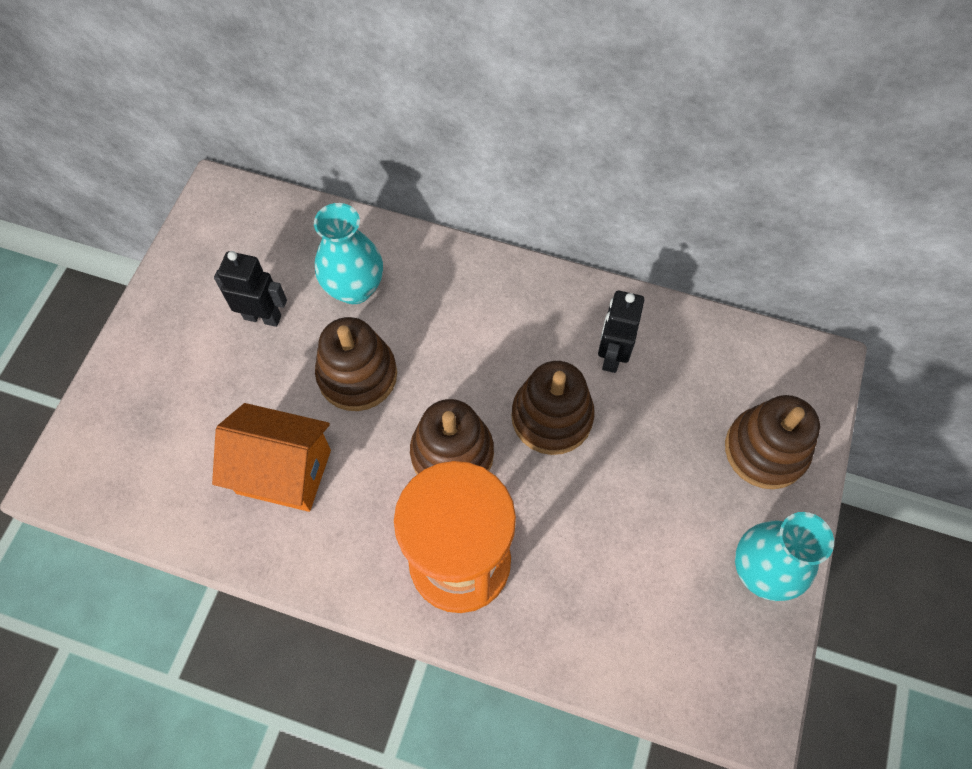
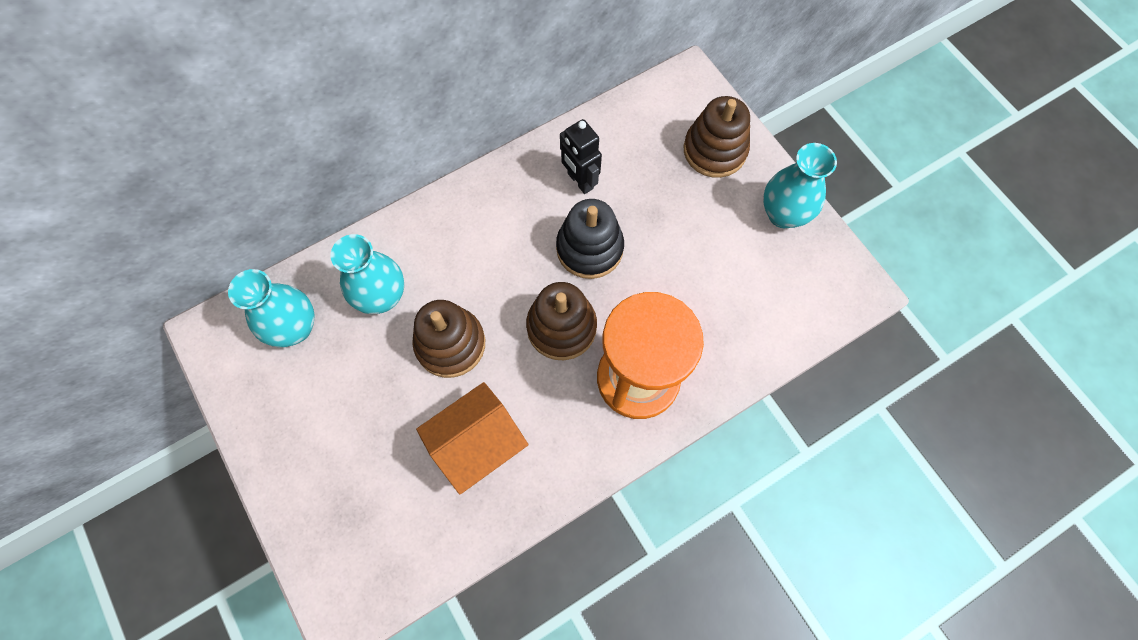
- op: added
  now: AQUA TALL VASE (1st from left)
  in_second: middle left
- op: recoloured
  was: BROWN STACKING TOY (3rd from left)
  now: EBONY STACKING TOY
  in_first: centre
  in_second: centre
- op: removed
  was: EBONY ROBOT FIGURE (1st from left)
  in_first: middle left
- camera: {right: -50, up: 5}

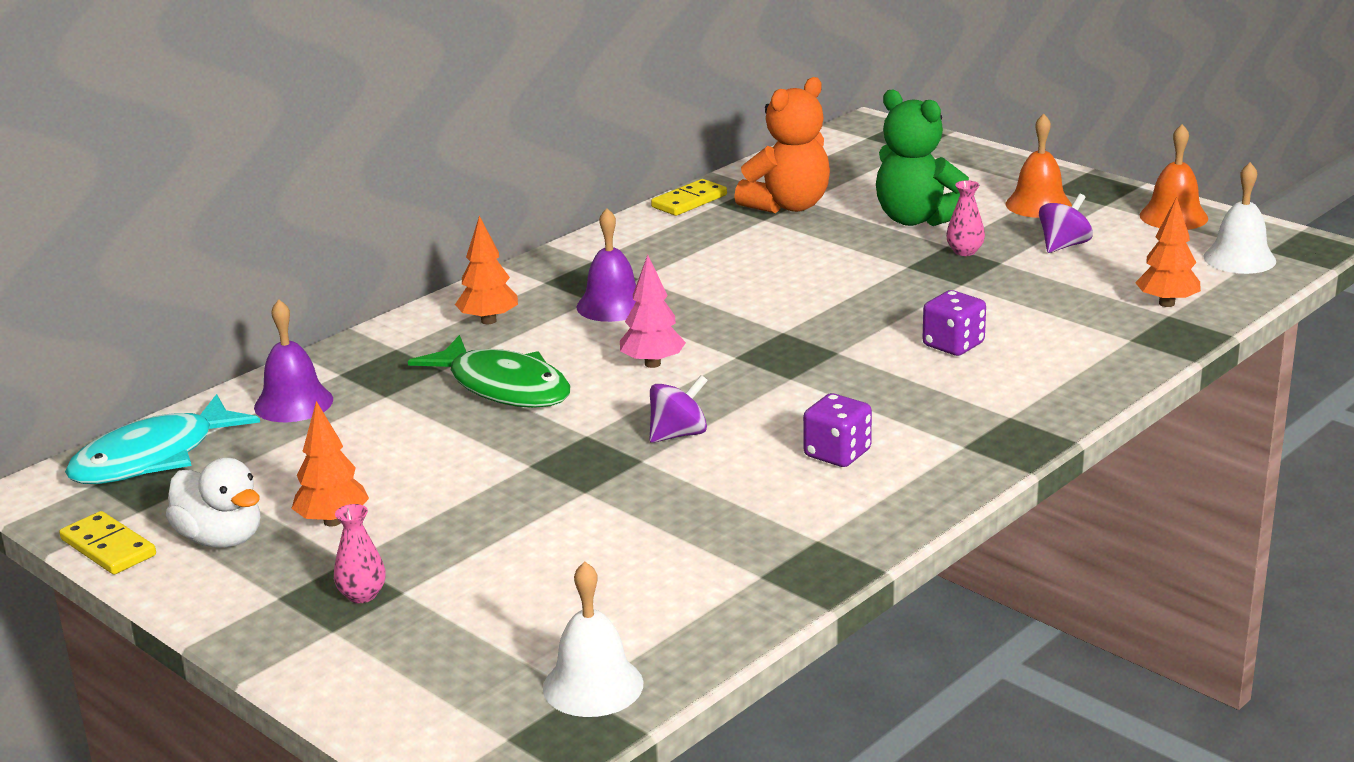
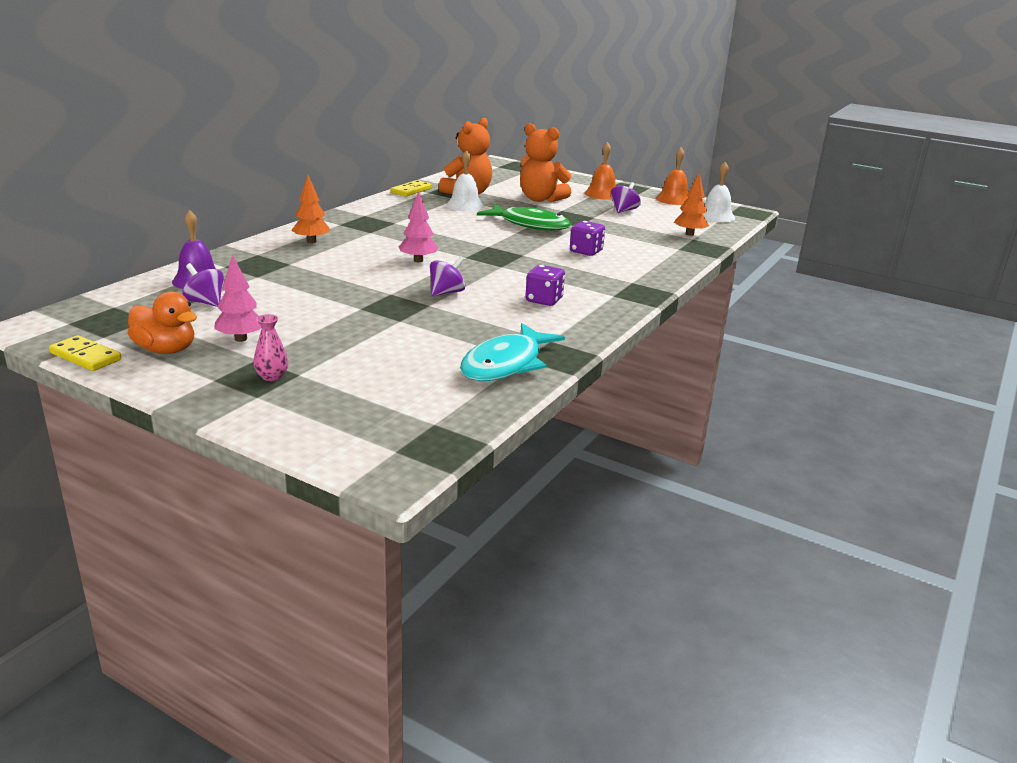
- op: recoloured
  was: WHITE RUBBER DUCK
  now: BRIGHT ORANGE RUBBER DUCK
  in_first: middle left
  in_second: middle left
- op: added
  now: VIOLET SPINNING TOP (1st from left)
  in_second: middle left
- op: recoloured
  was: BRIGHT ORANGE TREE (1st from left)
  now: PINK TREE (1st from left)
  in_first: middle left
  in_second: middle left
- op: moved
  was: WHITE BELL (1st from left)
  in_first: bottom centre
  in_second: top centre
- op: moved
  was: AQUA TOY FISH
  in_first: middle left
  in_second: centre
- op: moved
  was: EMERALD TOY FISH
  in_first: centre
  in_second: top centre
- op: recoloured
  was: EMERALD TEDDY BEAR
  now: BRIGHT ORANGE TEDDY BEAR (2nd from left)
  in_first: top right
  in_second: top centre
- op: removed
  was: VIOLET BELL (2nd from left)
  in_first: centre
- op: removed
  was: PINK TALL VASE (2nd from left)
  in_first: top right
- camera: {right: -15, up: 0}

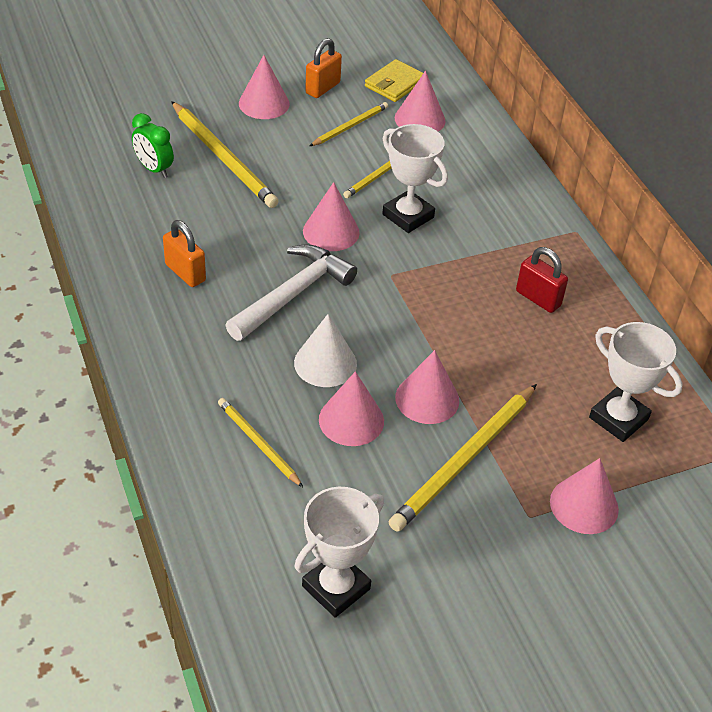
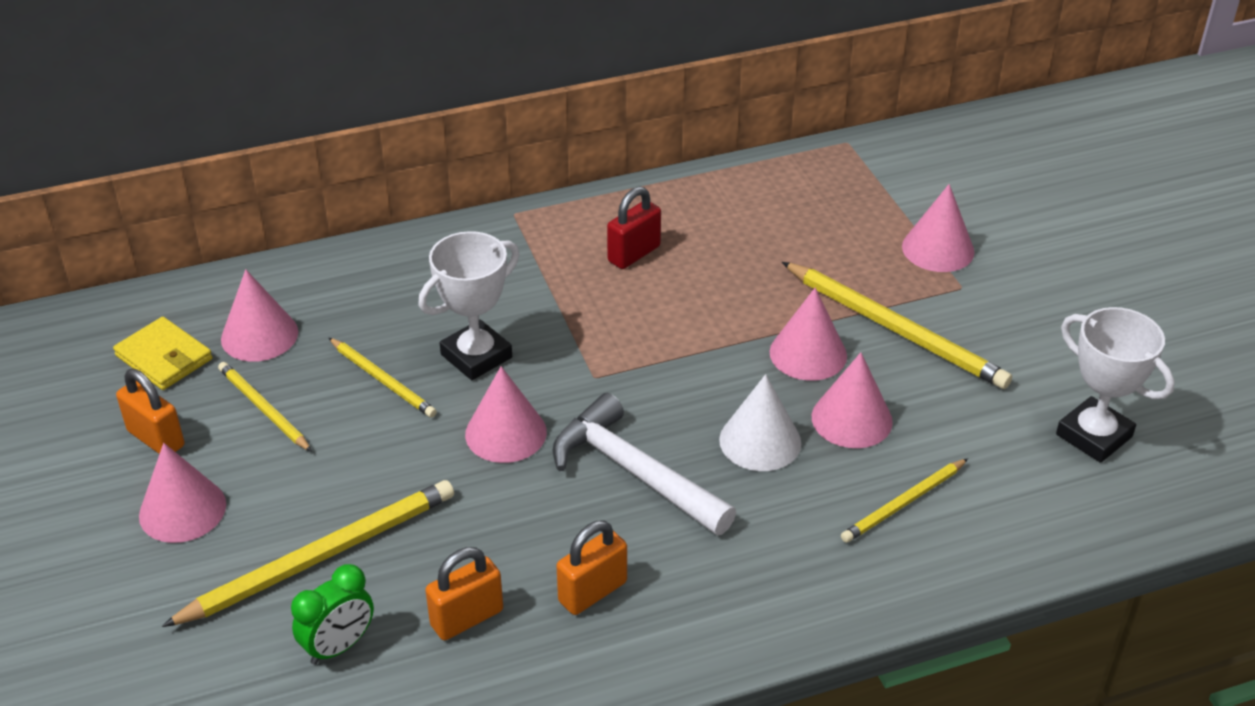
- op: added
  now: BRIGHT ORANGE PADLOCK (2nd from left)
  in_second: bottom centre
- op: removed
  was: WHITE AWARD CUP (3rd from left)
  in_first: middle right
- camera: {right: -85, up: -5}

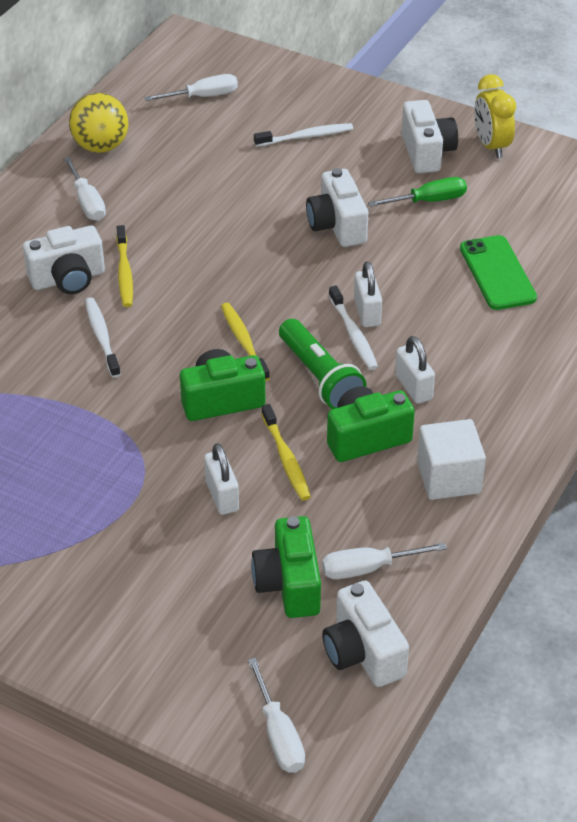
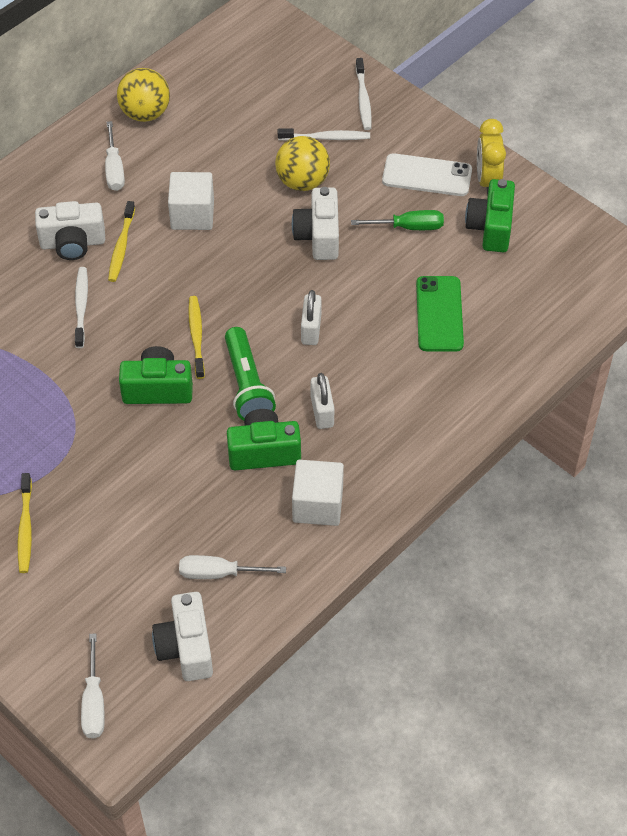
- op: moved
  was: YELLOW TOOTH BRUSH (3rd from left in the first image)
  now: YELLOW TOOTH BRUSH (1st from left)
  in_first: centre
  in_second: middle left
- op: added
  now: WHITE BLOCK (1st from left)
  in_second: top left
- op: added
  now: YELLOW BALL (2nd from left)
  in_second: top centre
- op: moved
  was: WHITE TOOTH BRUSH (3rd from left)
  in_first: centre
  in_second: top centre
- op: replaced
  was: WHITE PHOTO CAMERA (4th from left)
  now: WHITE SMARTPHONE
  in_first: top right
  in_second: top right
- op: moved
  was: EMERALD PHOTO CAMERA (2nd from left in the first image)
  now: EMERALD PHOTO CAMERA (3rd from left)
  in_first: bottom centre
  in_second: top right
- op: removed
  was: WHITE FLAT SCREWDRIVER (2nd from left)
  in_first: top left
- op: removed
  was: WHITE PADLOCK (1st from left)
  in_first: centre
- camera: {right: 15, up: 10}

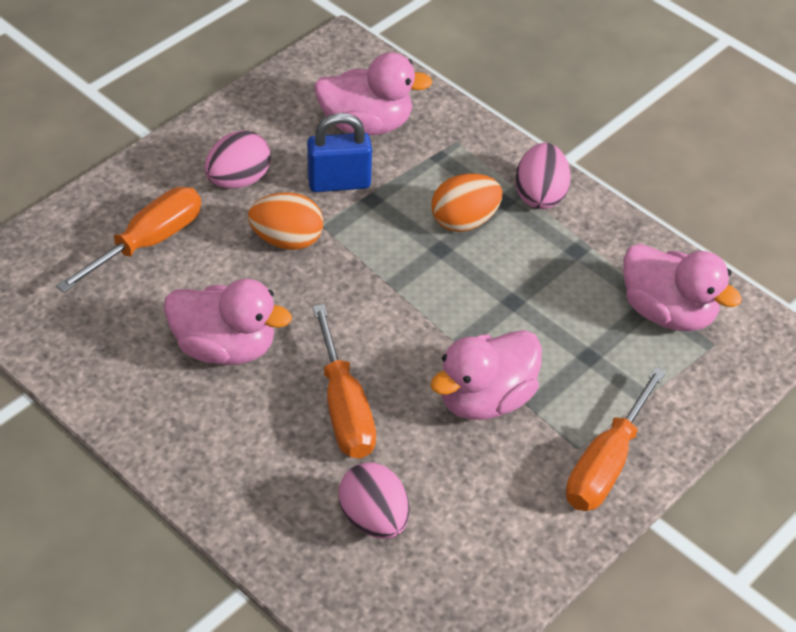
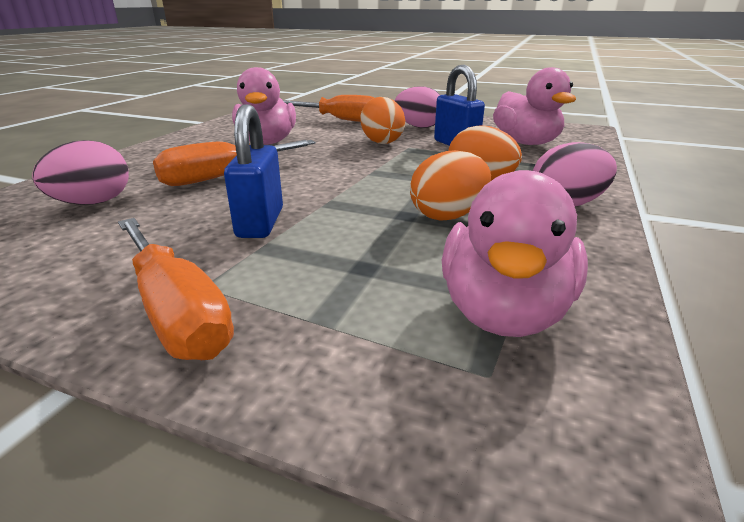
- op: turned
  was: BRIGHT ORANGE FLAT SCREWDRIVER (3rd from left in the first image)
  in_first: bottom right
  in_second: middle left
  clockwise: -135
- op: replaced
  was: PINK RUBBER DUCK (3rd from left)
  now: COBALT PADLOCK (1st from left)
  in_first: centre
  in_second: top centre
- op: added
  now: BRIGHT ORANGE TOY EGG (2nd from left)
  in_second: centre
- camera: {right: 70, up: -20}

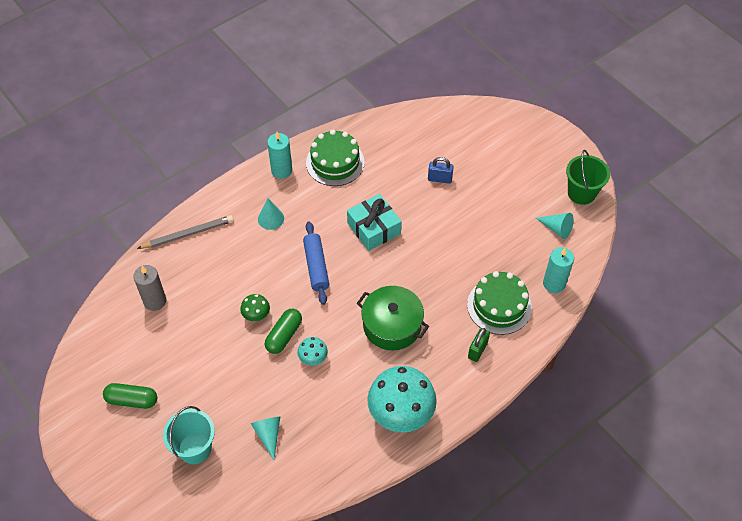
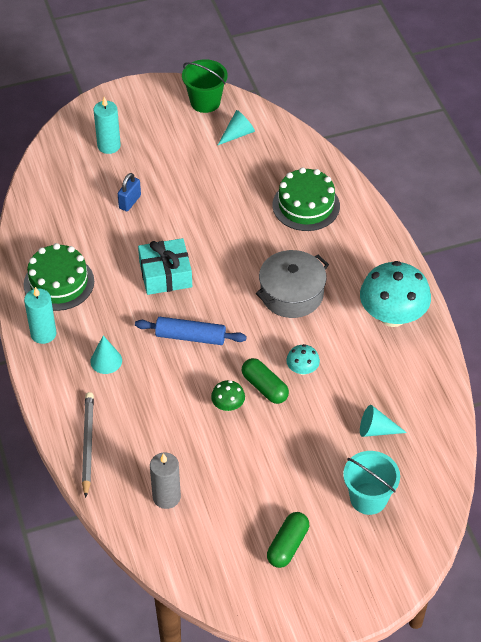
- op: moved
  was: AQUA WAX CANDLE (2nd from left)
  in_first: middle right
  in_second: top left
- op: recoloured
  was: EMERALD COOKING POT
  now: ASH-GREY COOKING POT
  in_first: centre
  in_second: centre
- op: removed
  was: EMERALD PADLOCK
  in_first: centre
- camera: {right: -70, up: -5}

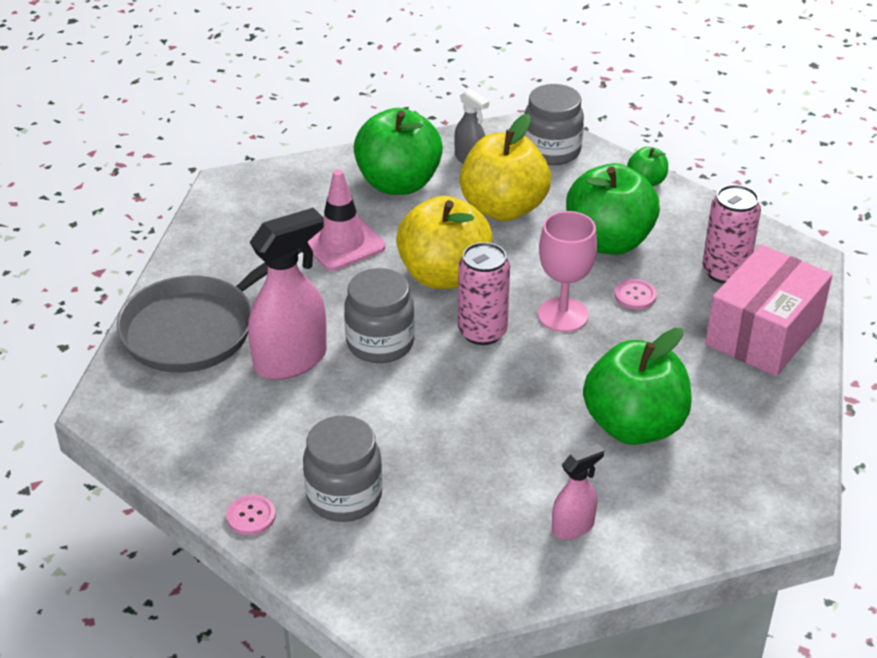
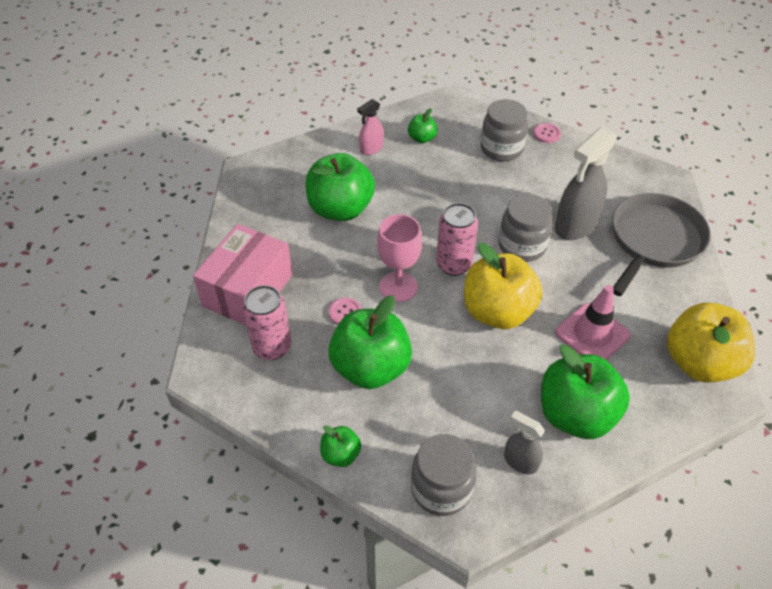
- op: added
  now: EMERALD TOY APPLE (4th from left)
  in_second: top centre
- op: recoloured
  was: PINK SPRAYER (1st from left)
  now: ASH-GREY SPRAYER (2nd from left)
  in_first: middle left
  in_second: top right
- op: moved
  was: YELLOW TOY APPLE (2nd from left)
  in_first: top centre
  in_second: middle right
- camera: {right: 170, up: 10}

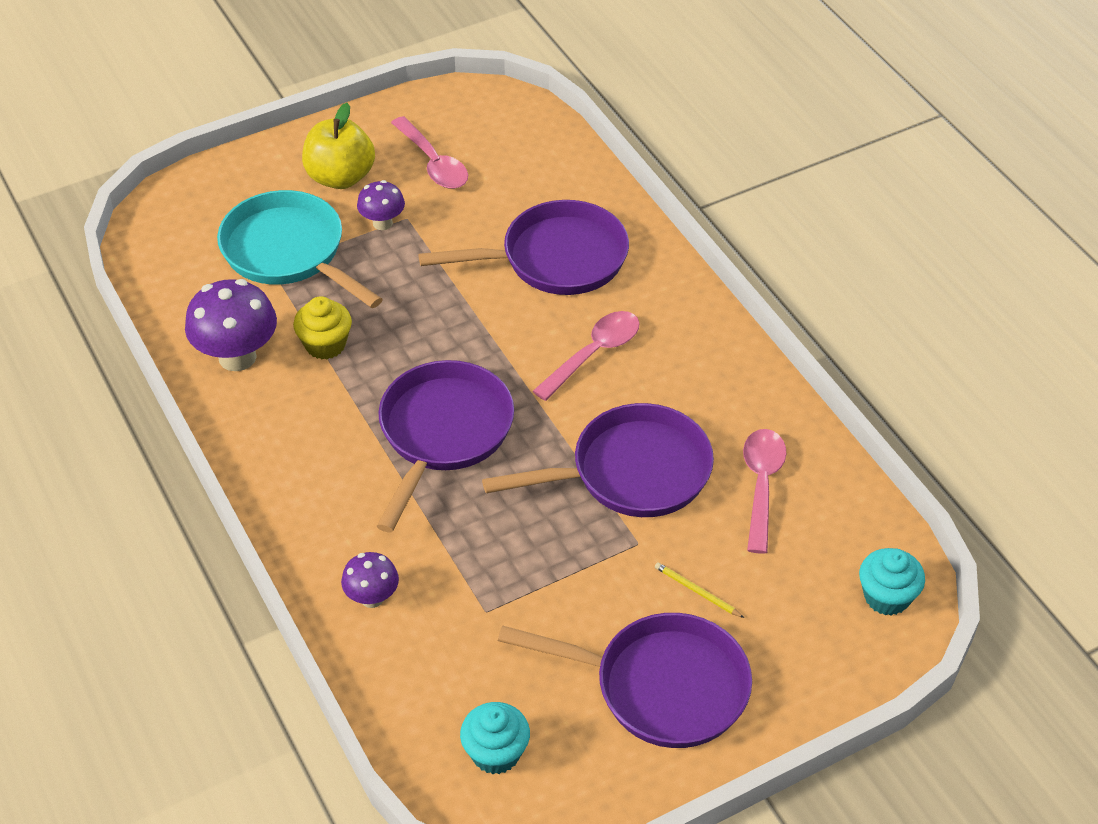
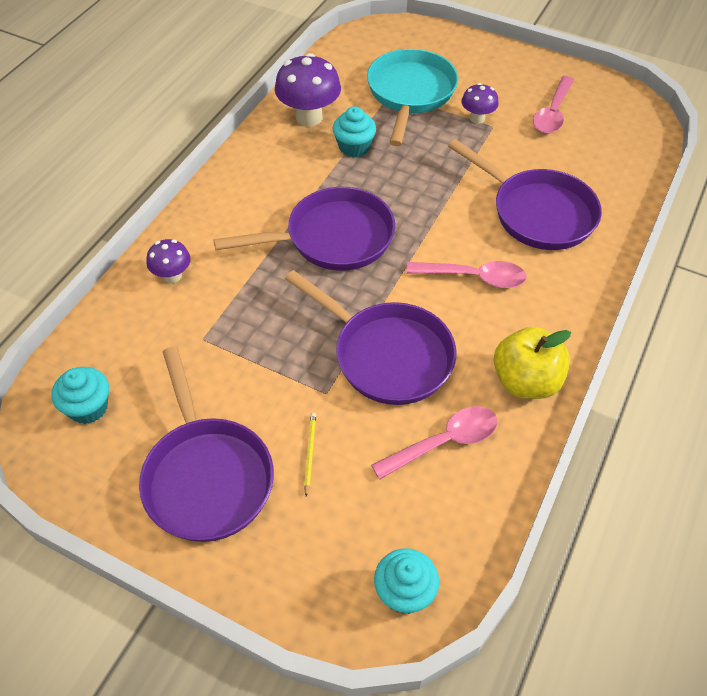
- op: recoloured
  was: YELLOW MUFFIN
  now: AQUA MUFFIN (2nd from left)
  in_first: middle left
  in_second: top centre
- op: moved
  was: YELLOW TOY APPLE
  in_first: top left
  in_second: middle right
- camera: {right: 55, up: 5}

